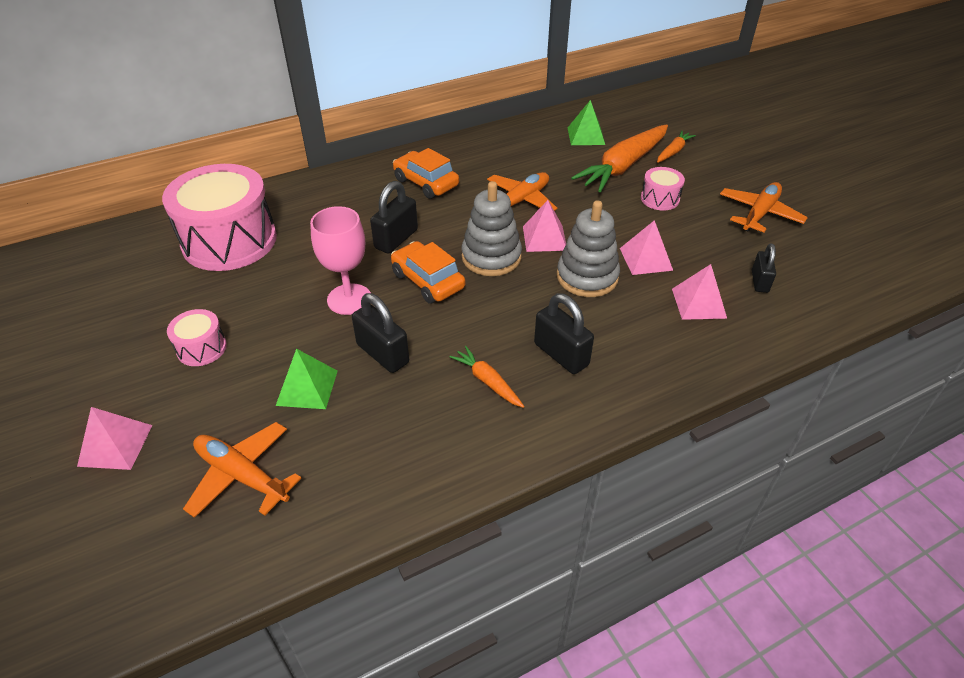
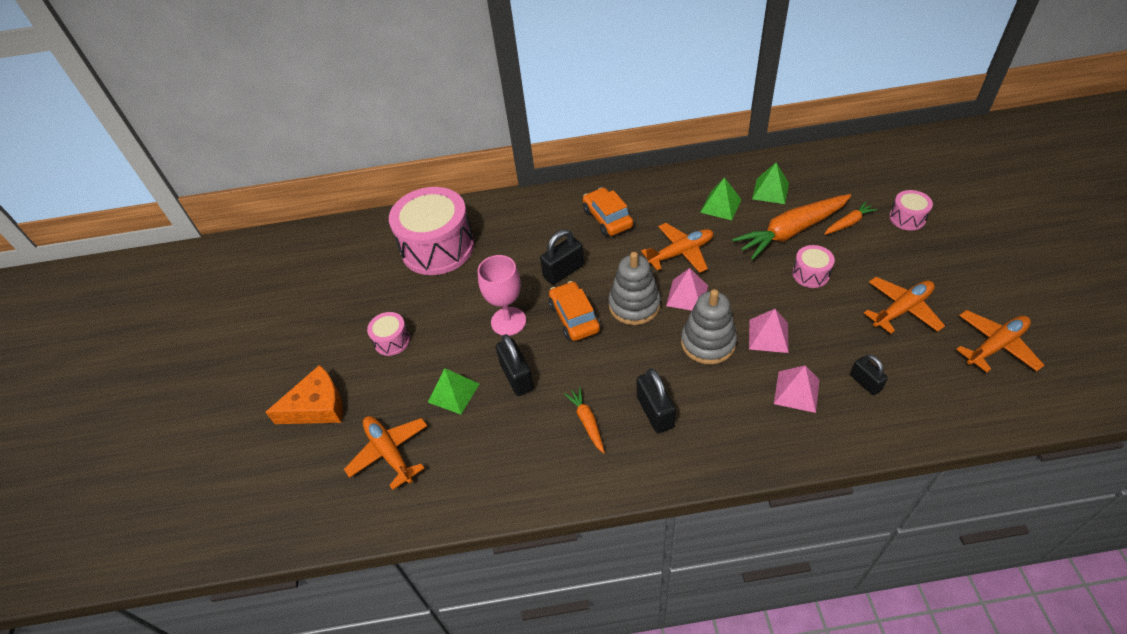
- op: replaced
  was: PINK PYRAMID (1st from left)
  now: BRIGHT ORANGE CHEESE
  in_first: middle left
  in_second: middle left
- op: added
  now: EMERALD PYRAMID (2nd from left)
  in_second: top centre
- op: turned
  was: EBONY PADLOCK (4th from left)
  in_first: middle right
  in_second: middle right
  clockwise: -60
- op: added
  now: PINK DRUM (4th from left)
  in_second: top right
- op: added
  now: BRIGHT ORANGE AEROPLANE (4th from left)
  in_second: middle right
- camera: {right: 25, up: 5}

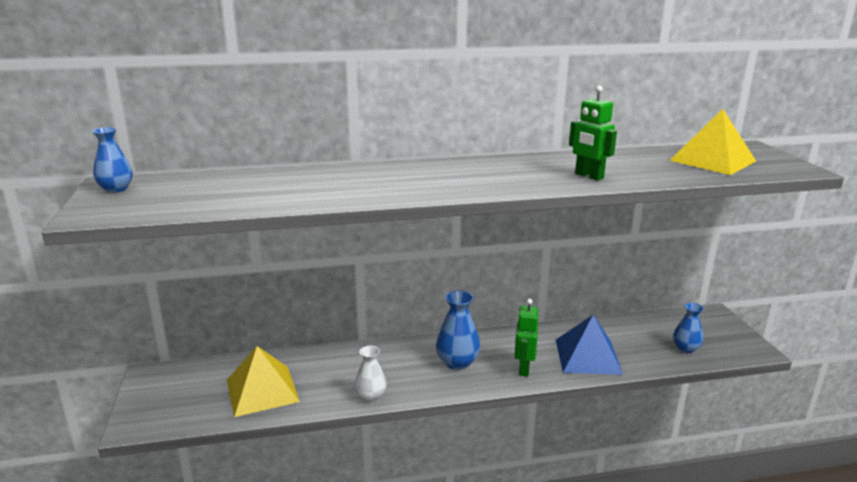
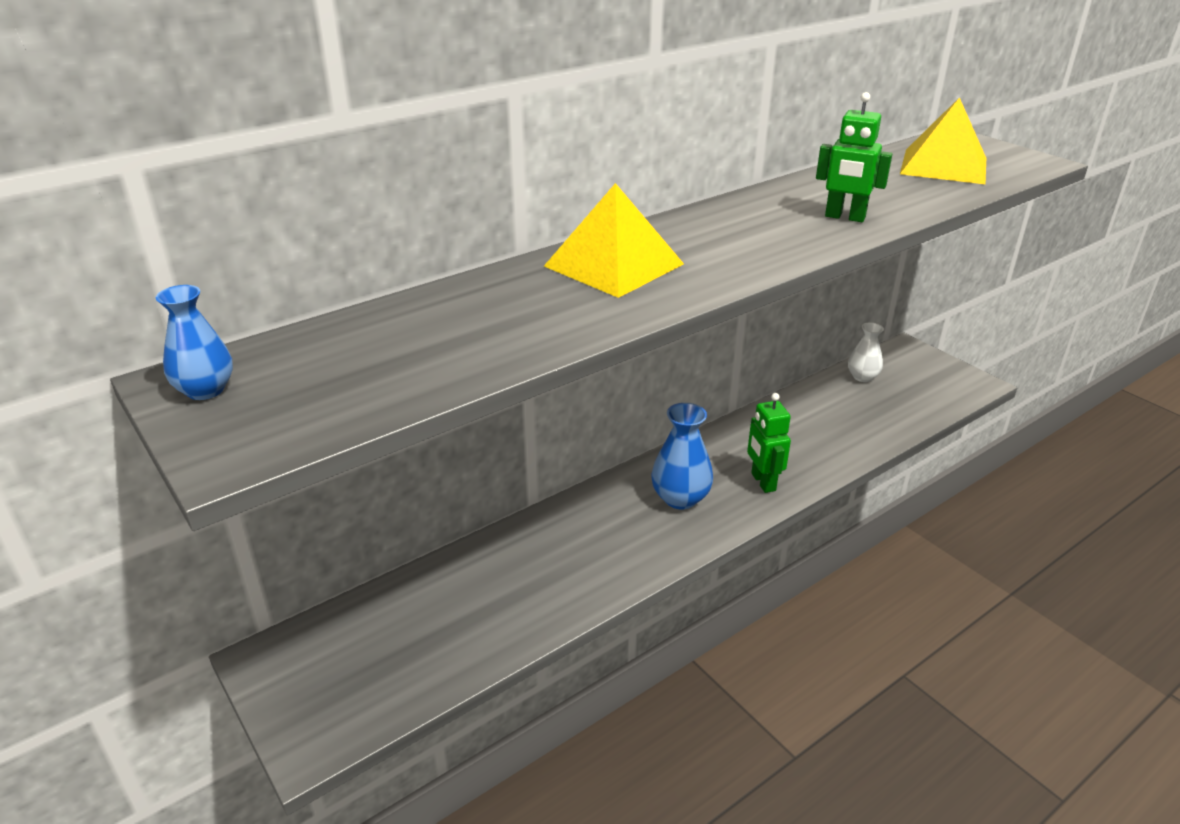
- op: moved
  was: YELLOW PYRAMID (1st from left)
  in_first: bottom left
  in_second: top centre
- op: moved
  was: WHITE TALL VASE
  in_first: bottom centre
  in_second: middle right
- op: removed
  was: COBALT PYRAMID
  in_first: bottom right
- op: removed
  was: COBALT TALL VASE (3rd from left)
  in_first: bottom right
- camera: {right: -25, up: 10}

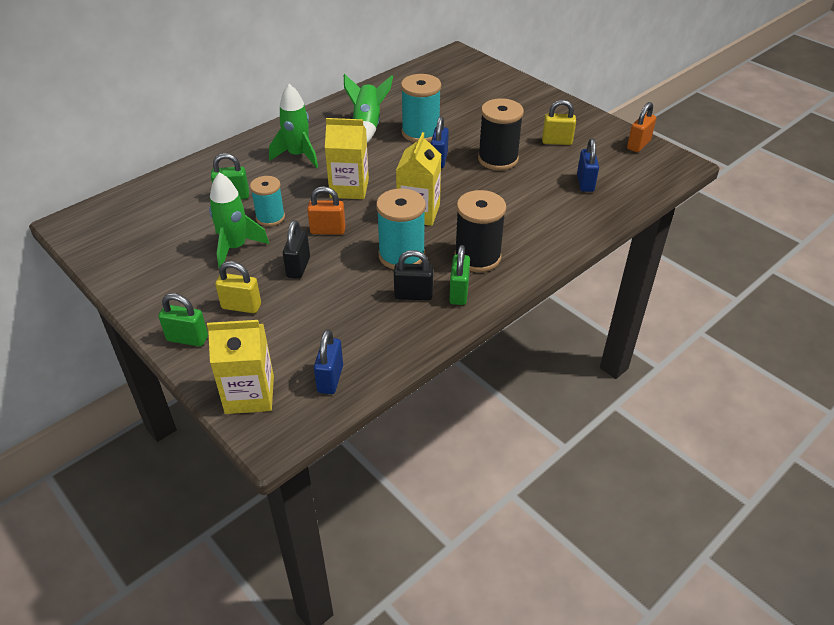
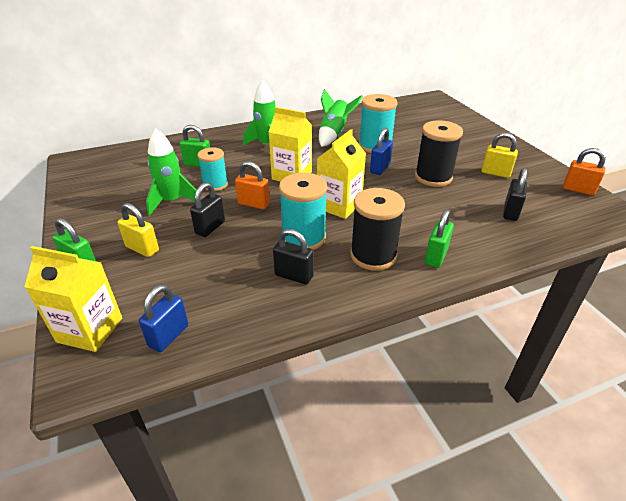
- op: moved
  was: EMERALD PADLOCK (3rd from left)
  in_first: centre
  in_second: middle right
- op: recoloured
  was: COBALT PADLOCK (3rd from left)
  now: EBONY PADLOCK (3rd from left)
  in_first: top right
  in_second: middle right
- op: turned
  was: BRIGHT ORANGE PADLOCK (2nd from left)
  in_first: top right
  in_second: middle right
  clockwise: 60
- camera: {right: 20, up: -5}

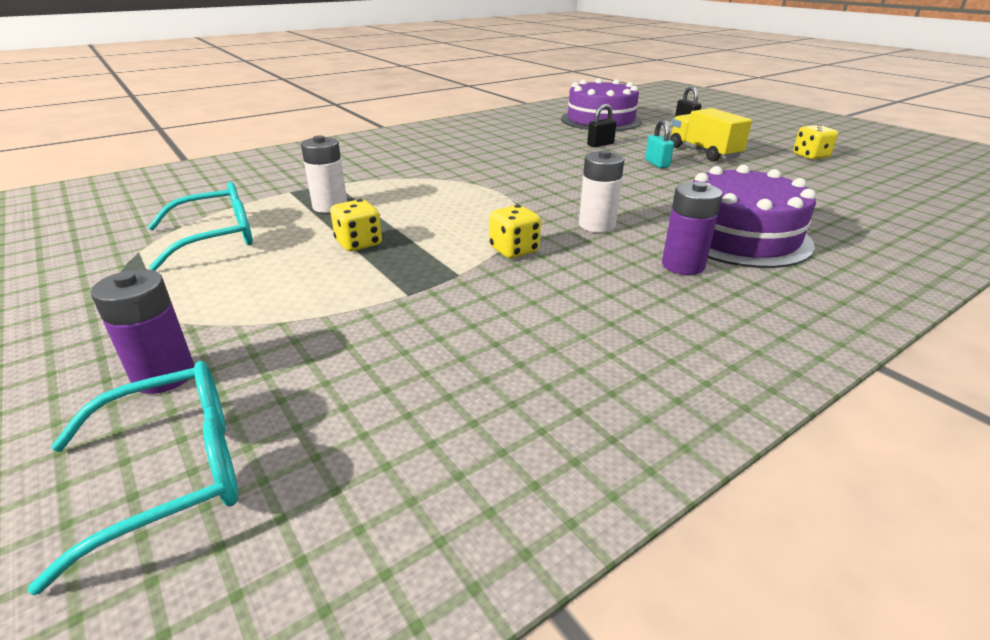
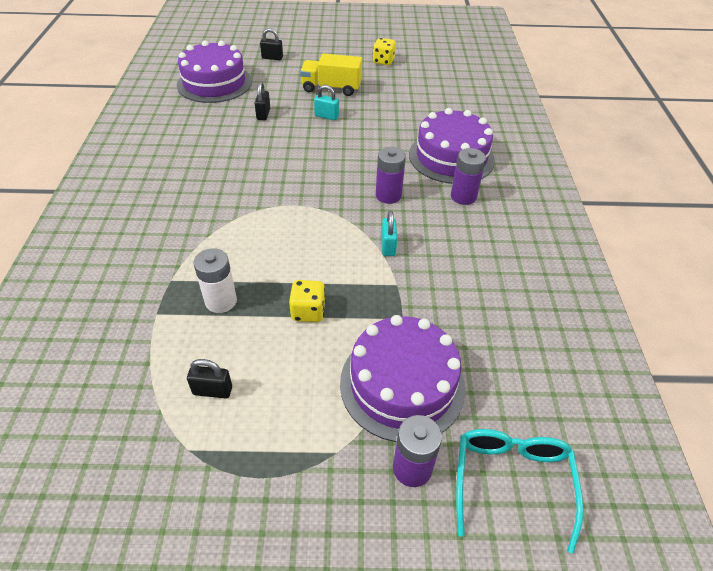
- op: replaced
  was: AQUA EYEGLASSES (2nd from left)
  now: EBONY PADLOCK (1st from left)
  in_first: middle left
  in_second: middle left
- op: added
  now: VIOLET CAKE (2nd from left)
  in_second: centre
- op: recoloured
  was: WHITE POWER CELL (2nd from left)
  now: VIOLET POWER CELL (1st from left)
  in_first: top centre
  in_second: top centre
- op: replaced
  was: YELLOW DIE (2nd from left)
  now: AQUA PADLOCK (2nd from left)
  in_first: centre
  in_second: centre
- camera: {right: -55, up: 15}

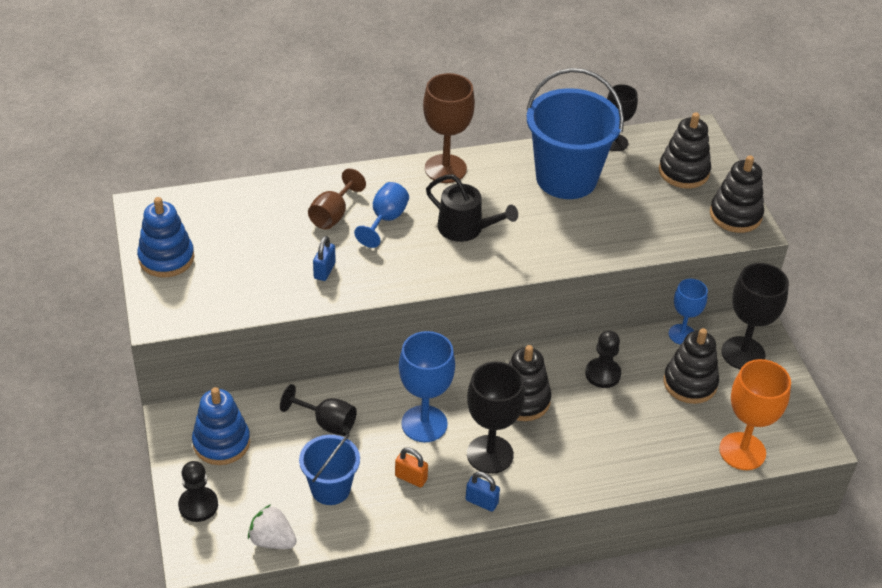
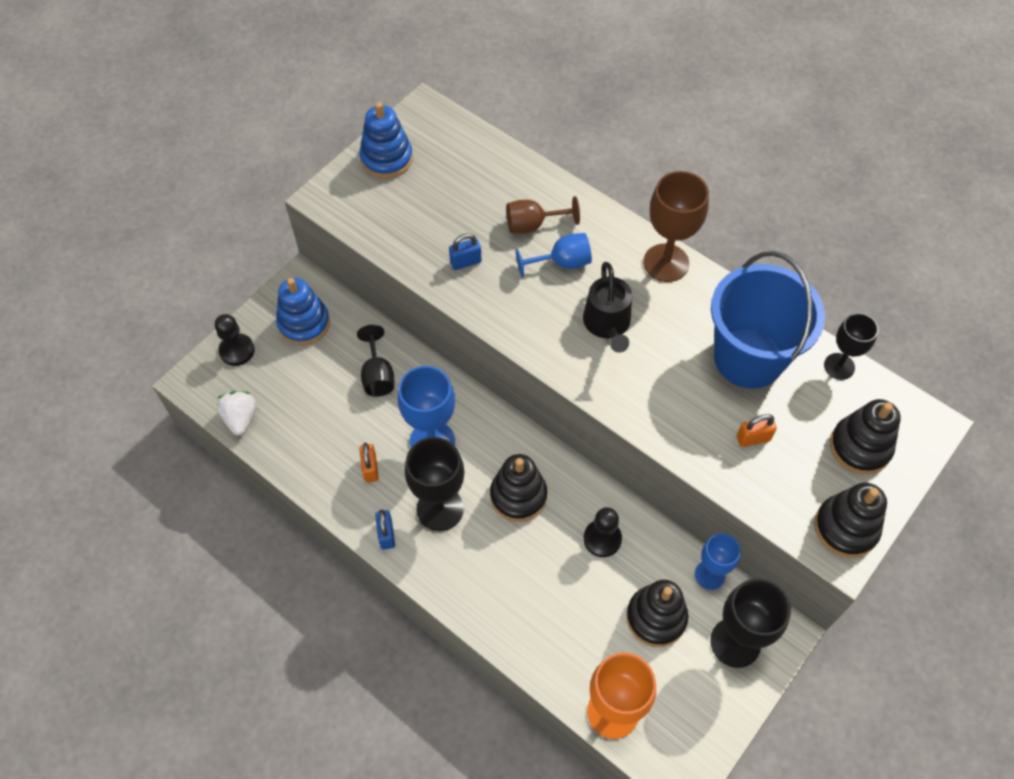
- op: added
  now: BRIGHT ORANGE PADLOCK (2nd from left)
  in_second: middle right
- op: removed
  was: COBALT SAND BUCKET (1st from left)
  in_first: bottom centre
- camera: {right: 55, up: 15}

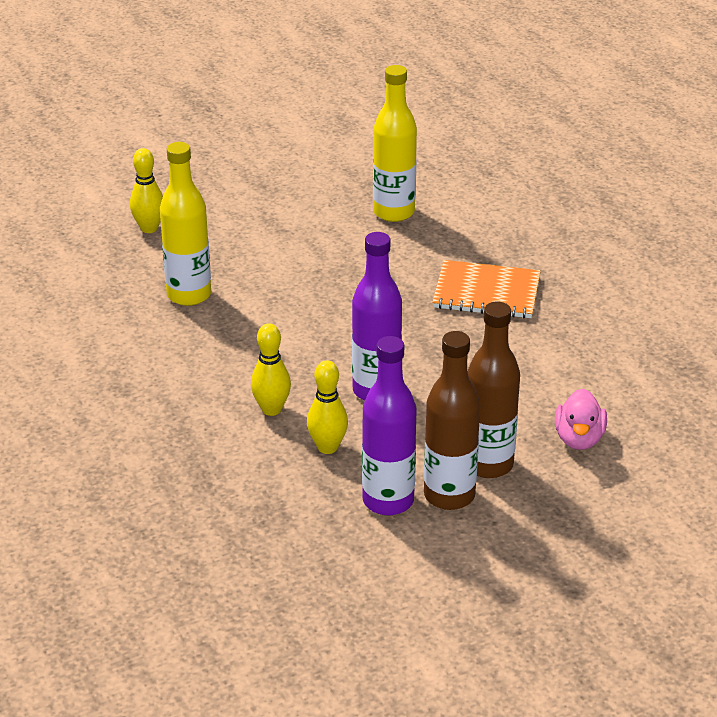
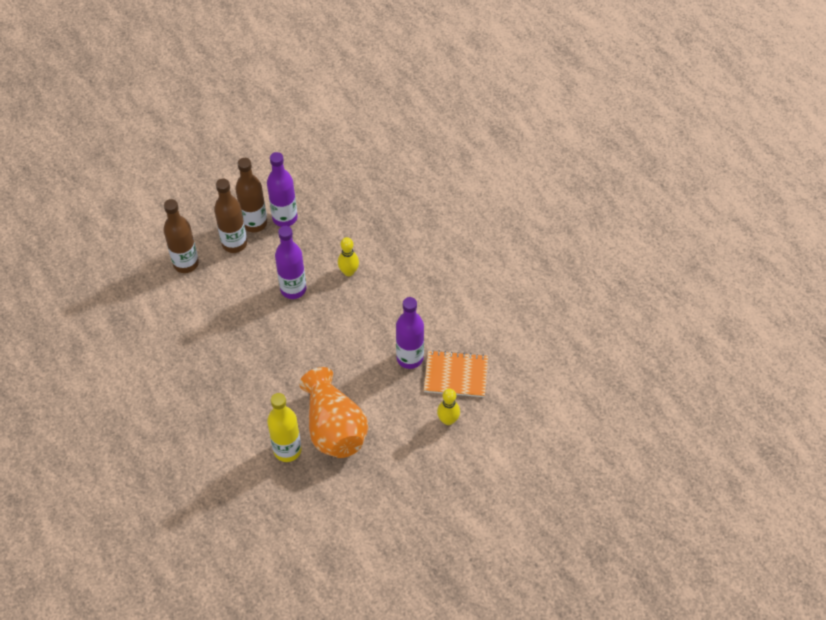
- op: replaced
  was: PINK RUBBER DUCK
  now: BROWN DRINK BOTTLE (1st from left)
  in_first: middle right
  in_second: middle left
- op: added
  now: BRIGHT ORANGE TALL VASE
  in_second: centre
- op: recoloured
  was: YELLOW DRINK BOTTLE (1st from left)
  now: VIOLET DRINK BOTTLE (3rd from left)
  in_first: top left
  in_second: centre
- op: moved
  was: BRIGHT ORANGE NOTEPAD
  in_first: middle right
  in_second: centre
- op: removed
  was: YELLOW SKITTLE (3rd from left)
  in_first: centre
- camera: {right: 175, up: 20}

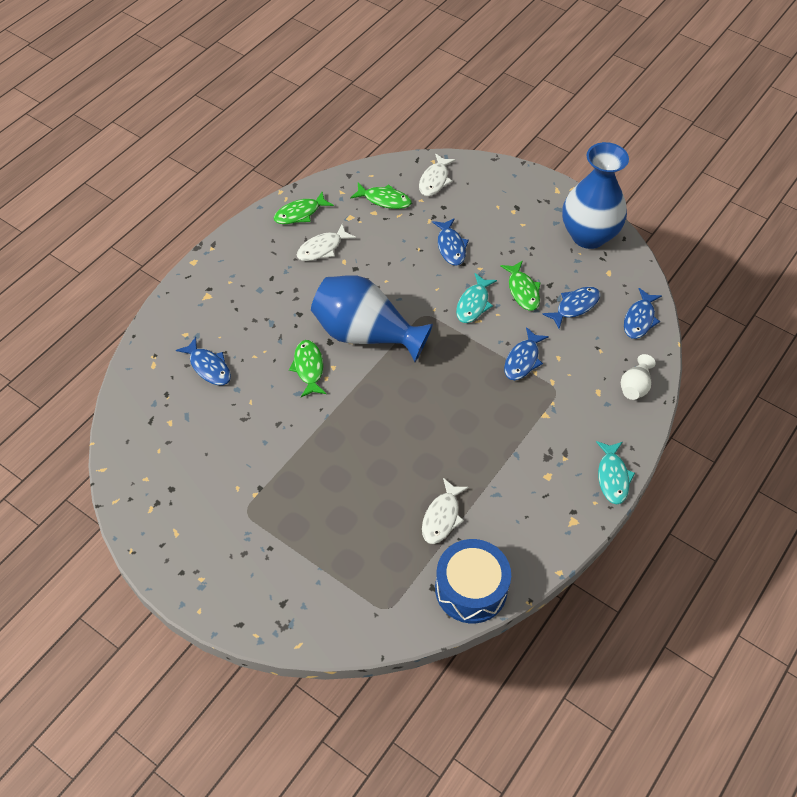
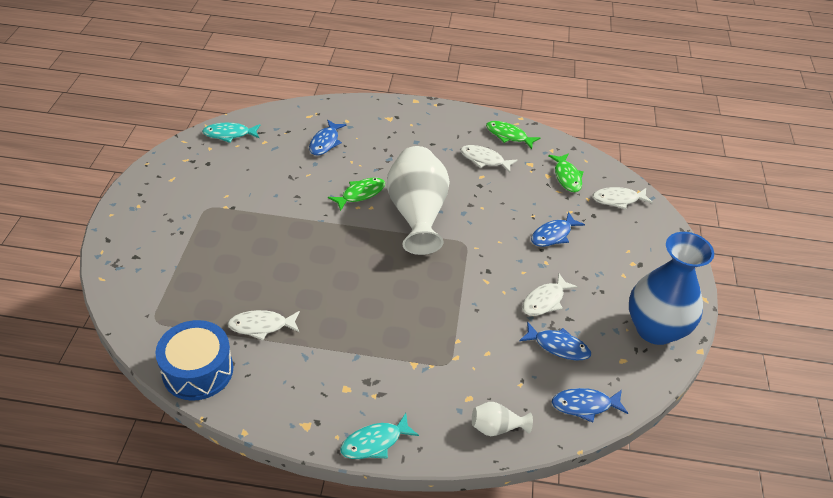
- op: moved
  was: AQUA TOY FISH (1st from left)
  in_first: centre
  in_second: top left
- op: recoloured
  was: COBALT TALL VASE (1st from left)
  now: WHITE TALL VASE (1st from left)
  in_first: centre
  in_second: centre
- op: recoloured
  was: EMERALD TOY FISH (4th from left)
  now: WHITE TOY FISH (3rd from left)
  in_first: centre
  in_second: centre
- op: removed
  was: COBALT TOY FISH (3rd from left)
  in_first: centre
- camera: {right: 60, up: -10}

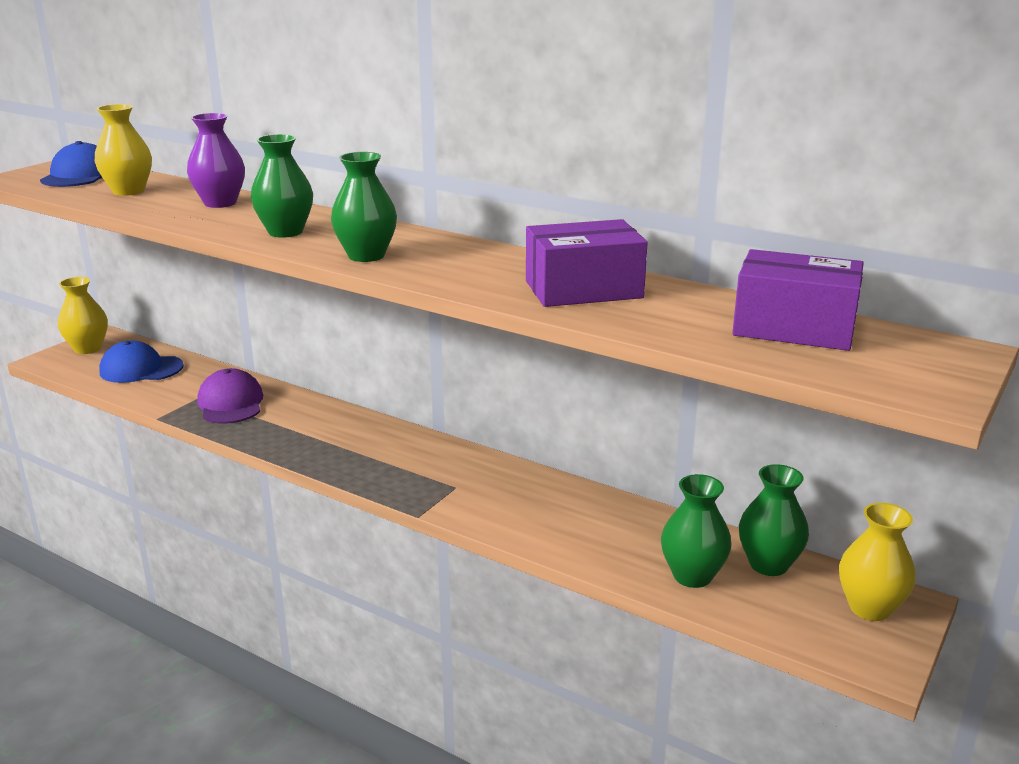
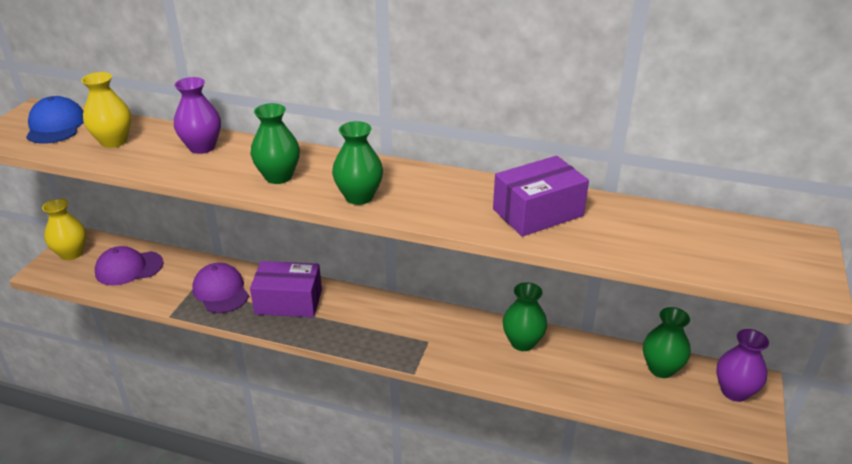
- op: recoloured
  was: COBALT BASEBALL CAP (2nd from left)
  now: VIOLET BASEBALL CAP (1st from left)
  in_first: middle left
  in_second: middle left
- op: moved
  was: VIOLET PARCEL (2nd from left in the first image)
  now: VIOLET PARCEL (1st from left)
  in_first: middle right
  in_second: centre
- op: moved
  was: EMERALD TALL VASE (3rd from left)
  in_first: bottom right
  in_second: bottom centre
- op: recoloured
  was: YELLOW TALL VASE (3rd from left)
  now: VIOLET TALL VASE (2nd from left)
  in_first: bottom right
  in_second: bottom right
- camera: {right: -15, up: 10}

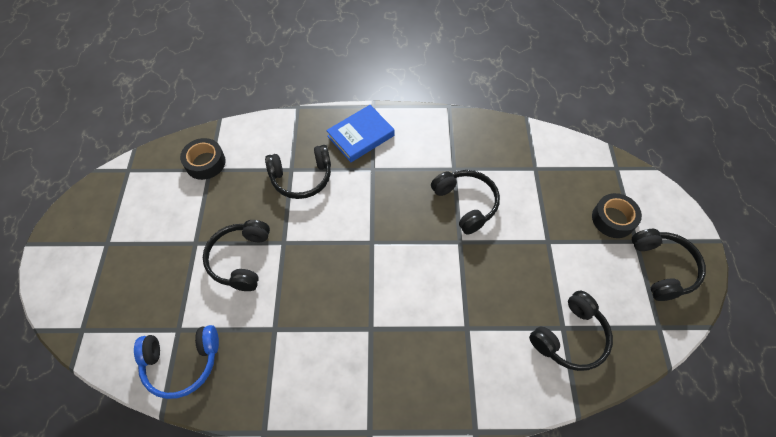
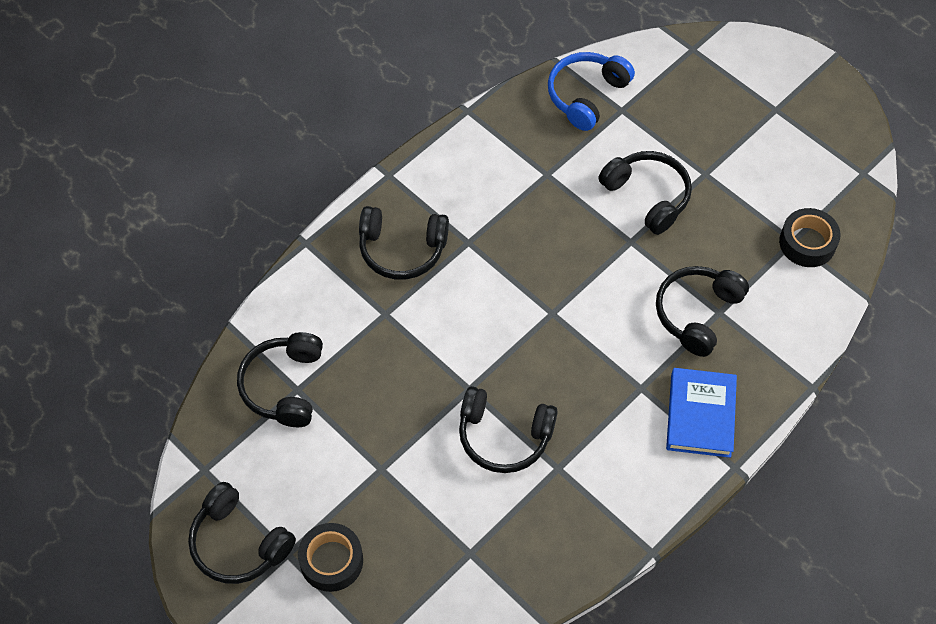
- op: added
  now: EBONY HEADPHONES (3rd from left)
  in_second: centre
- camera: {right: 135, up: 0}

